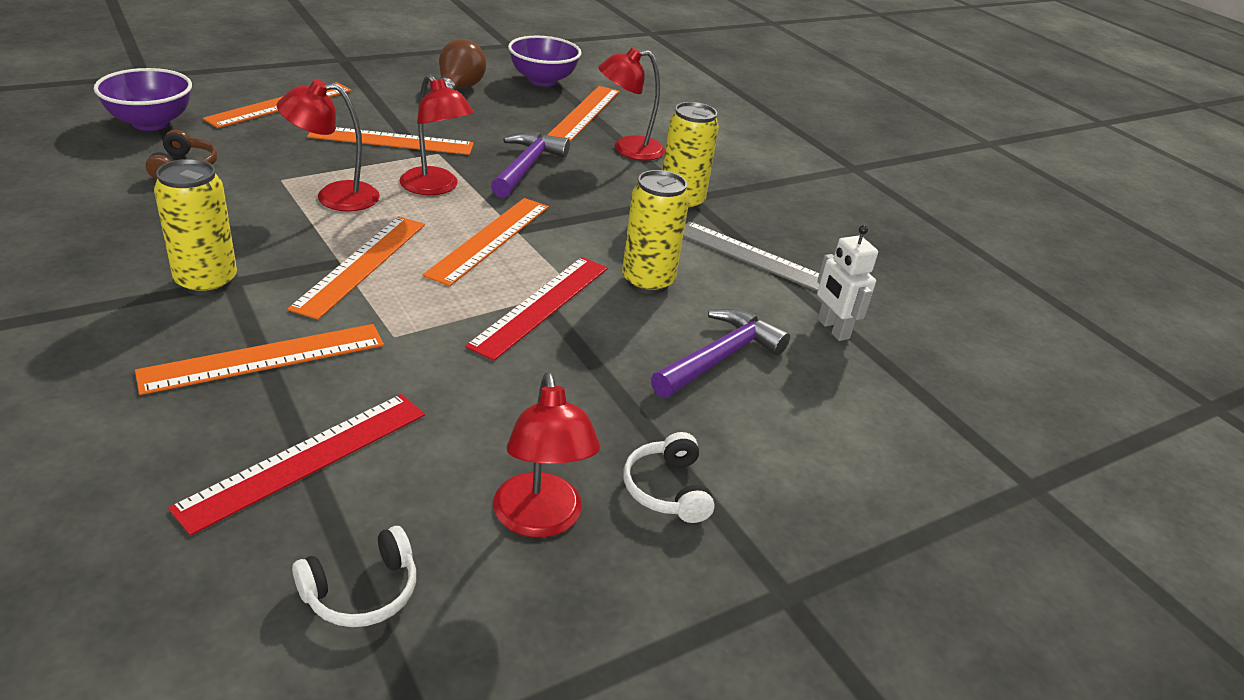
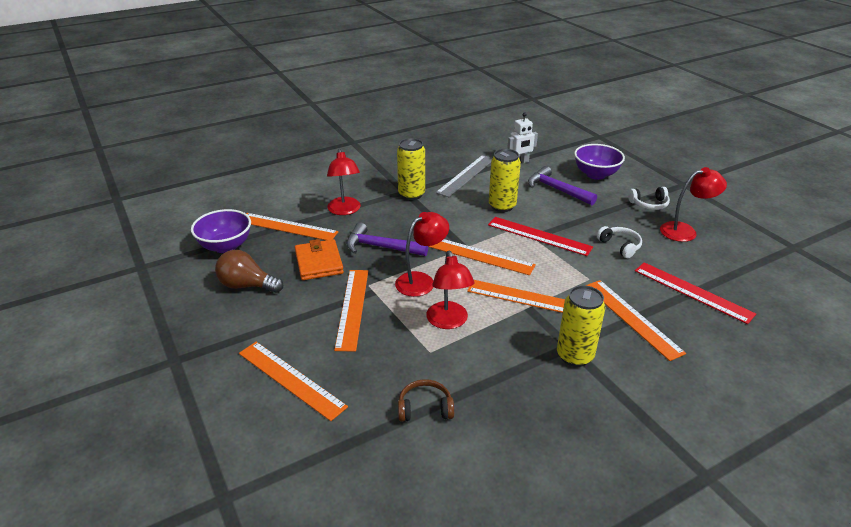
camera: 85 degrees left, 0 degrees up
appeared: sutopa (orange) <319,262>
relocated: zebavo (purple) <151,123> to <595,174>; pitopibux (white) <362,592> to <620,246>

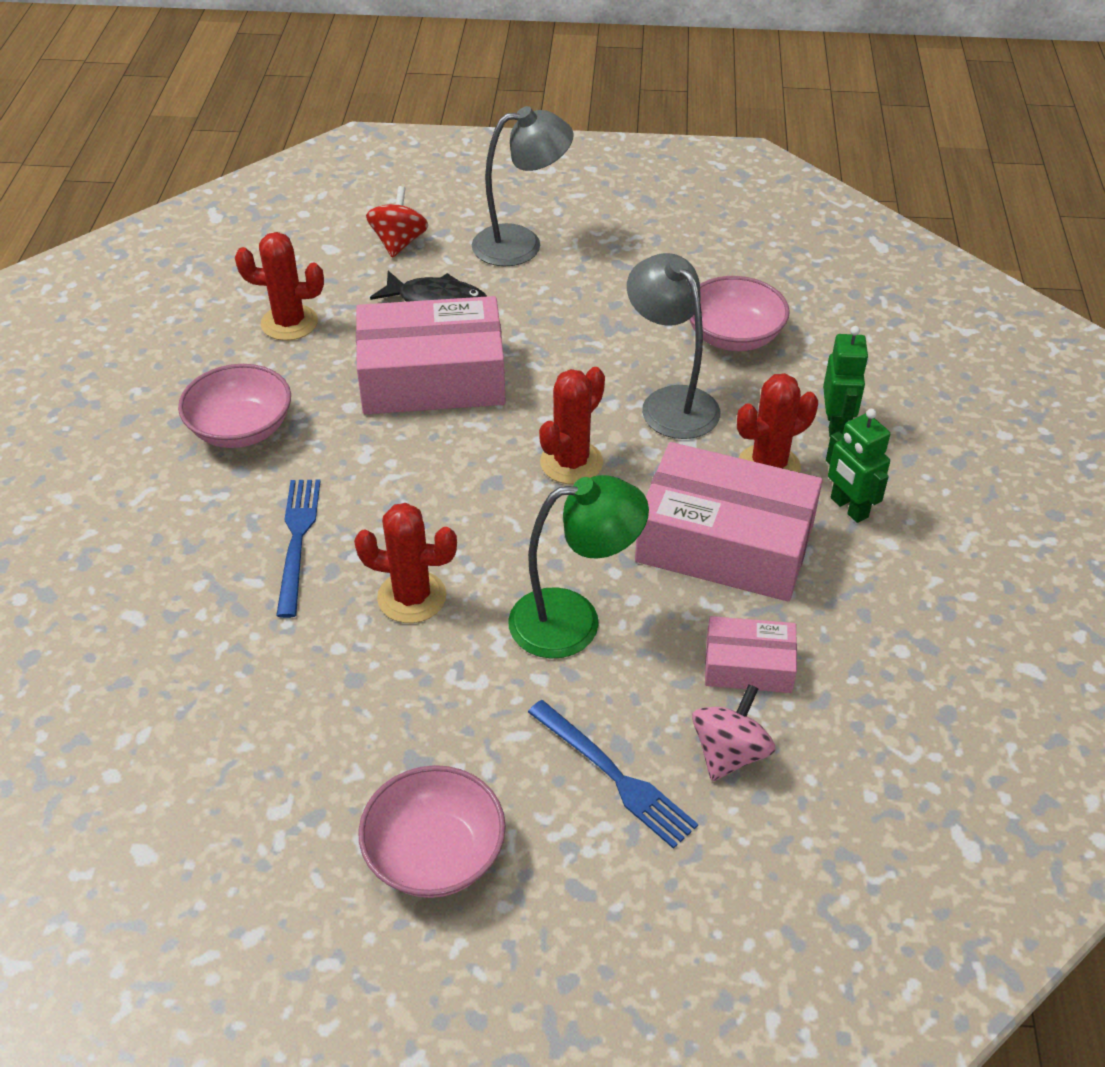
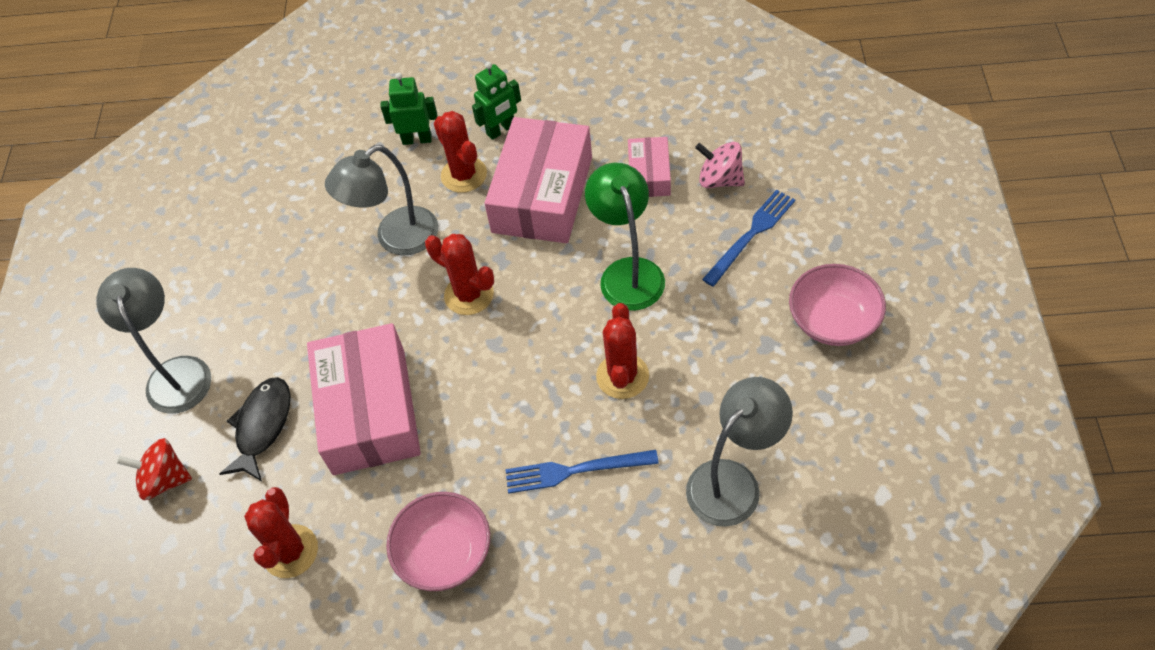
camera: 90 degrees left, 10 degrees up
missing: zebavo (pink) <733,336>
appeared: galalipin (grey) <733,481>

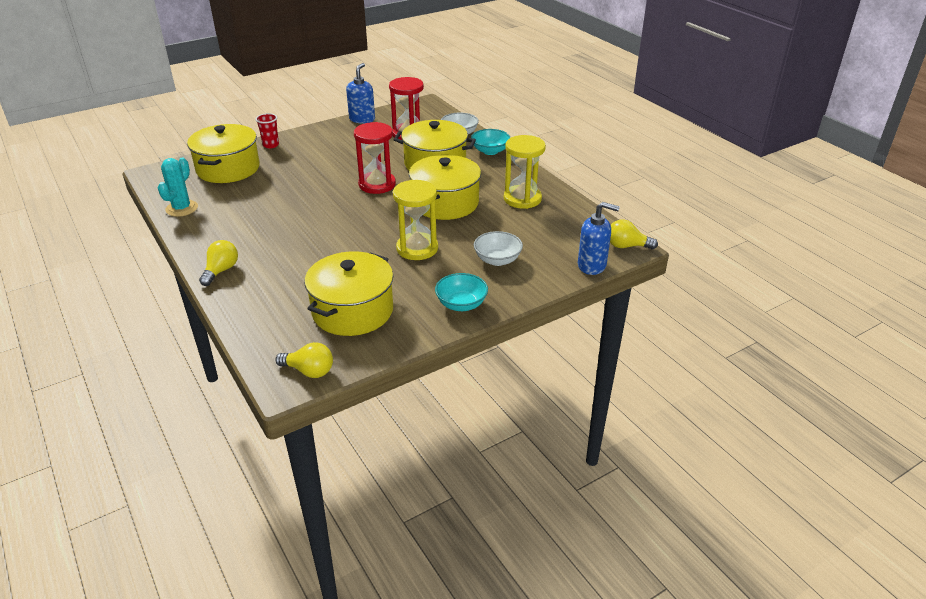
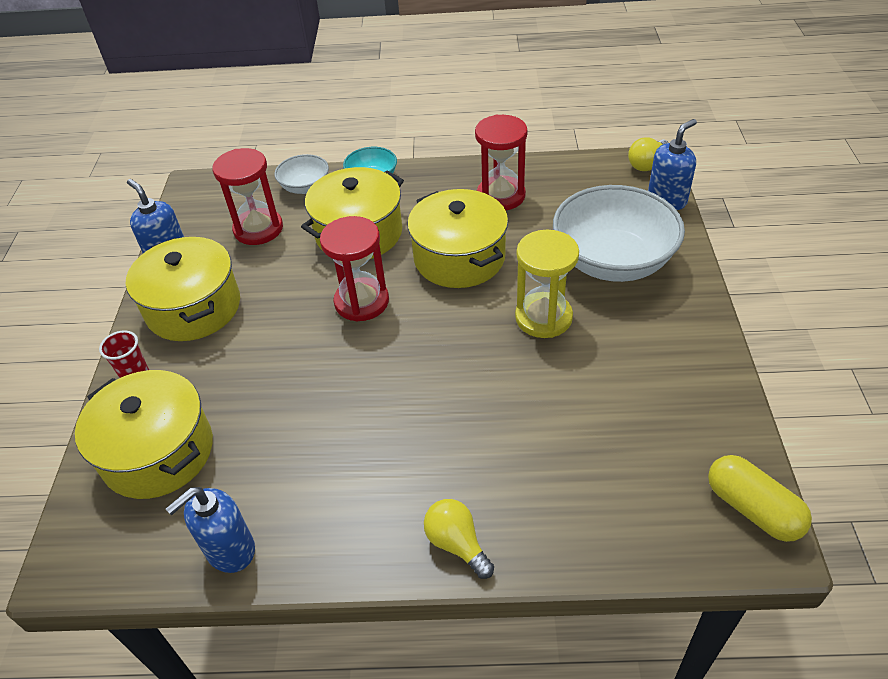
camera: 55 degrees left, 10 degrees up
missing: zebavo (turquoise) <461,304>
relocated: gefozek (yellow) <352,311> to <193,307>
exchanged: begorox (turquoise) <182,208> to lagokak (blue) <230,550>; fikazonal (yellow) <309,371> to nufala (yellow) <752,509>
colour: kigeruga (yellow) <522,199> to kigeruga (red) <501,196>
size: zebavo (white) <497,260> = <612,261> x2.03

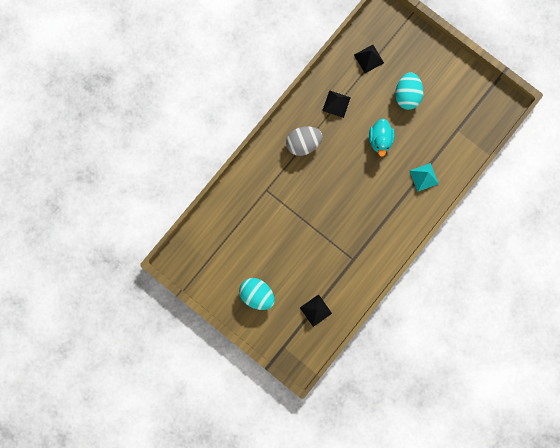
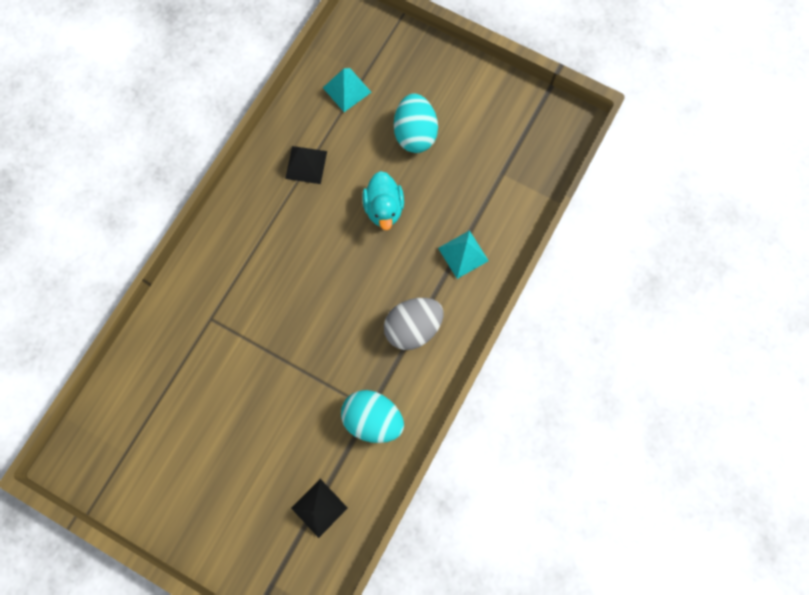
camera: 10 degrees left, 5 degrees down
relocated: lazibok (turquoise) <257,295> to <373,418>; lazibok (grey) <303,144> to <413,327>
colour: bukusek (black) <368,58> to bukusek (turquoise) <346,90>

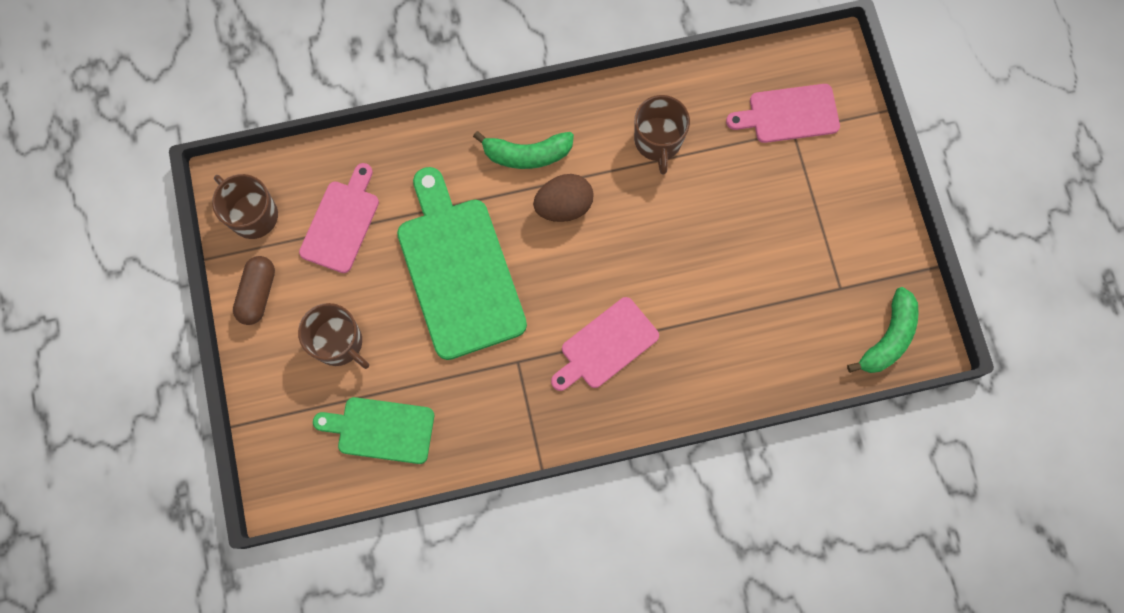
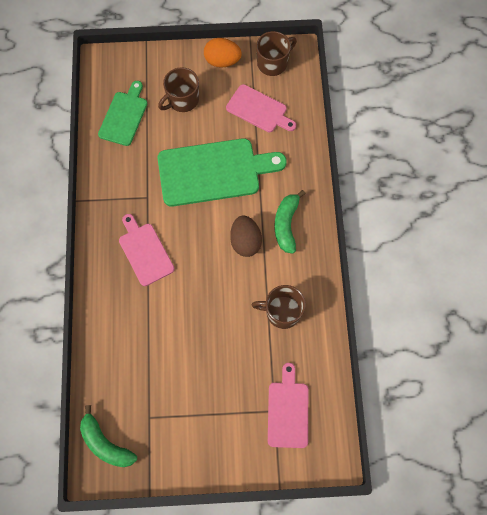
camera: 100 degrees right, 5 degrees down
exchanged: nufala (brown) <258,294> to lazibok (orange) <222,61>

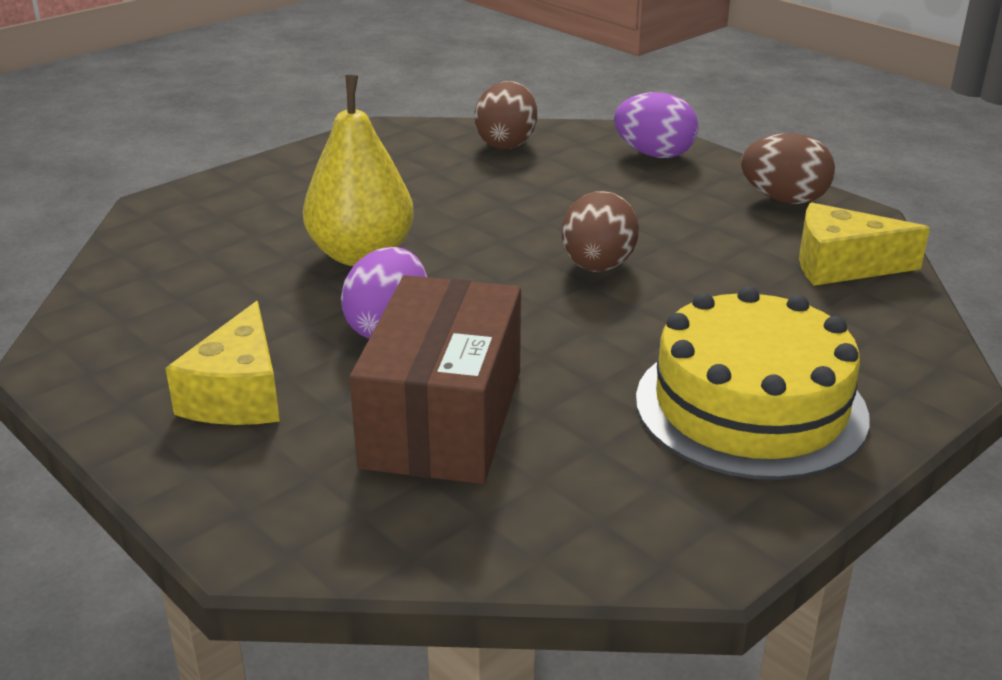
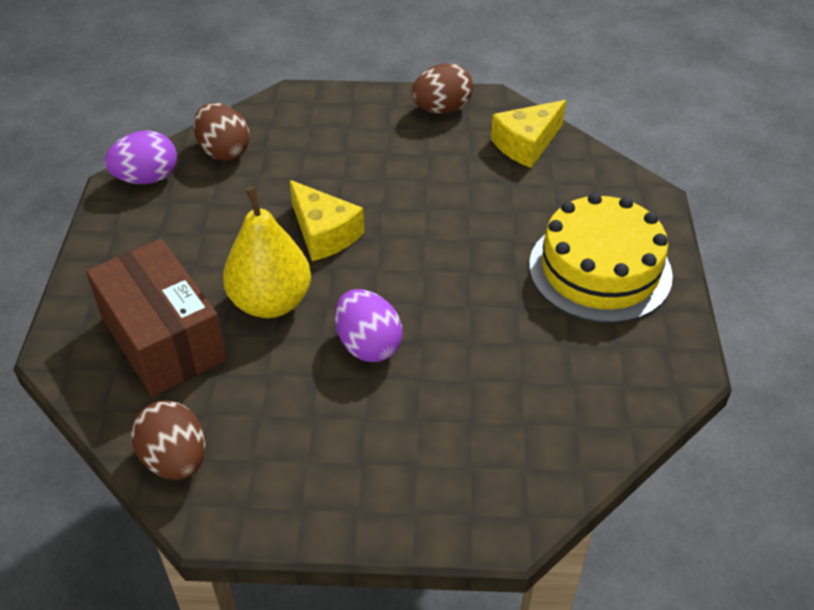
camera: 45 degrees left, 15 degrees up
relocated: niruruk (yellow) <238,394> to <324,233>; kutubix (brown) <442,418> to <163,339>; lazibok (brown) <597,267> to <175,460>; lazibok (purple) <654,154> to <147,178>

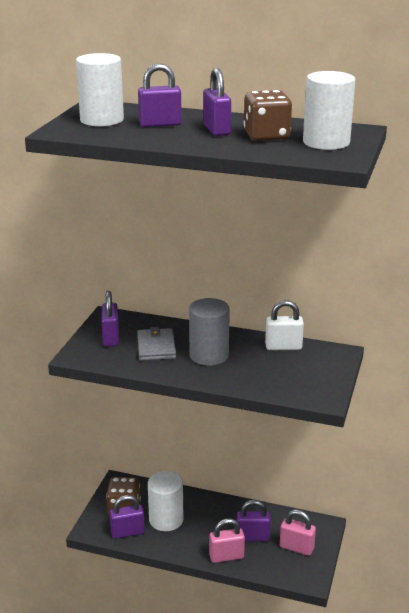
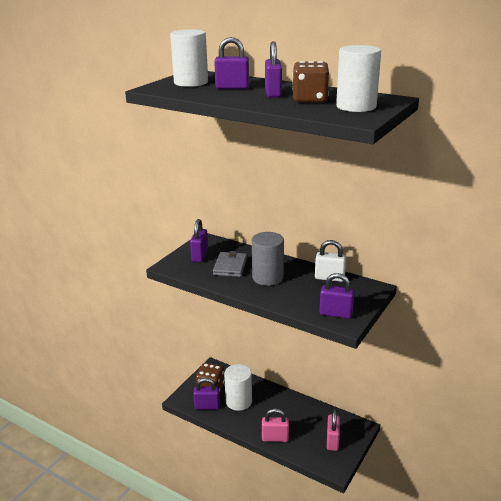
camera: 15 degrees right, 0 degrees up
relocated: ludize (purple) <252,537> to <336,313>
spun: ludize (pink) <296,547> = <332,441> 60 degrees clockwise

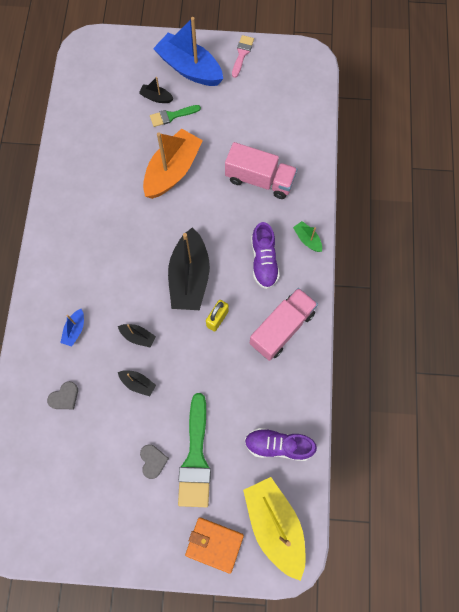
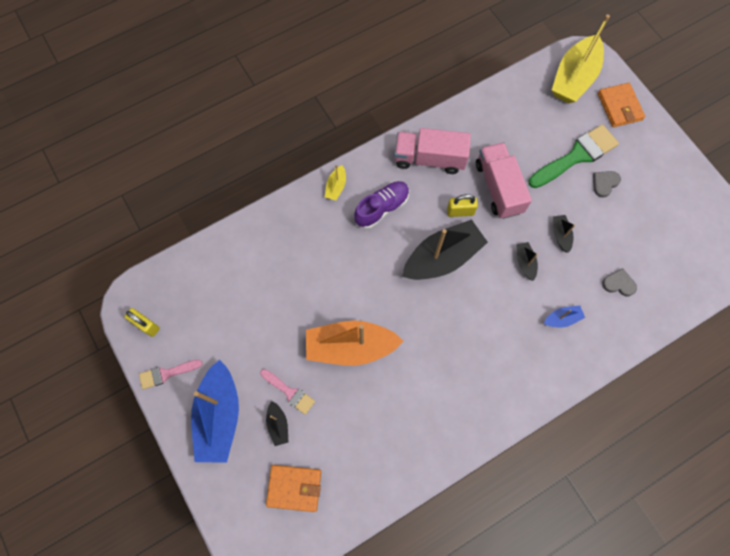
camera: 125 degrees left, 0 degrees up
missing: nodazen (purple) <278,445>
appeared: ludize (yellow) <146,325>; sutopa (orange) <294,488>
relocated: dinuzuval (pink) <259,179> to <498,188>
colour: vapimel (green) <172,116> to vapimel (pink) <289,392>; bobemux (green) <307,239> to bobemux (yellow) <336,187>

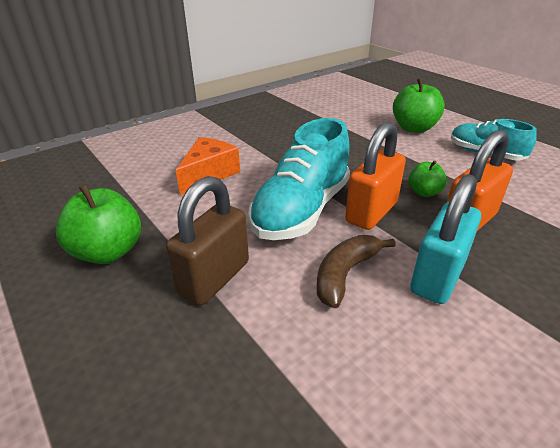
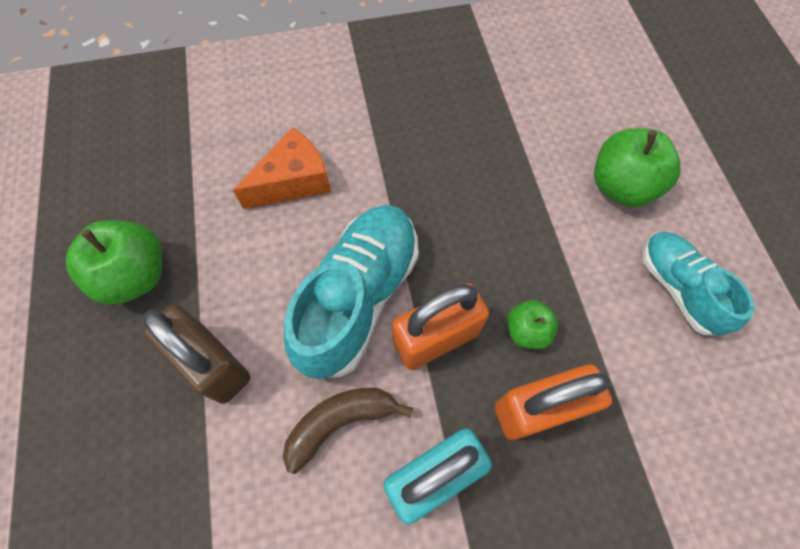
camera: 25 degrees right, 30 degrees up
spun: ludize (brown) <214,278> = <213,364> 75 degrees clockwise; nodazen (turquoise) <301,210> = <359,297> 150 degrees clockwise

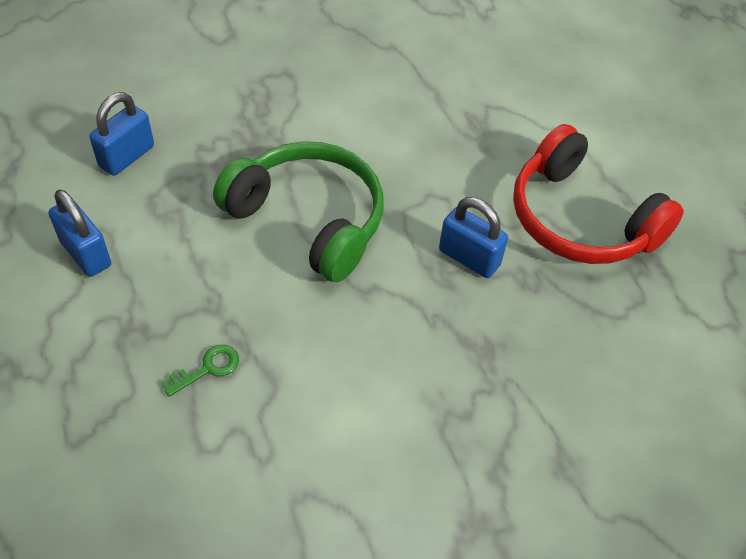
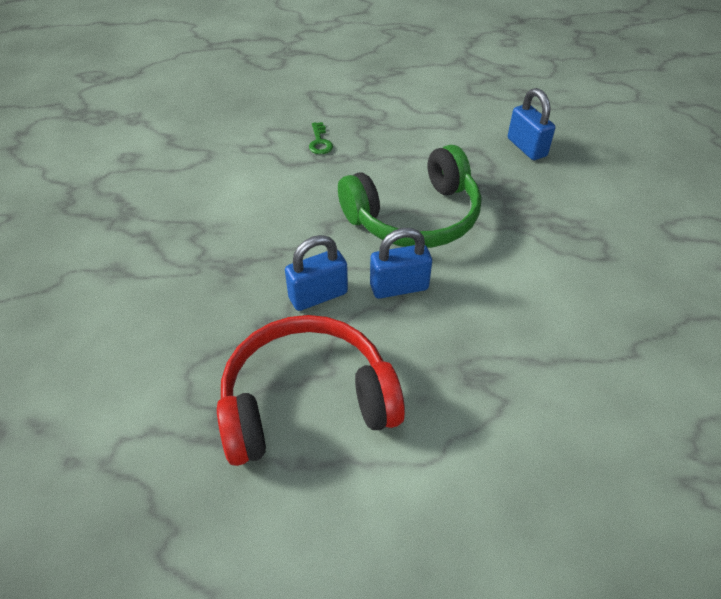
camera: 120 degrees right, 5 degrees down
relocated: ludize (blue) <86,253> to <399,287>

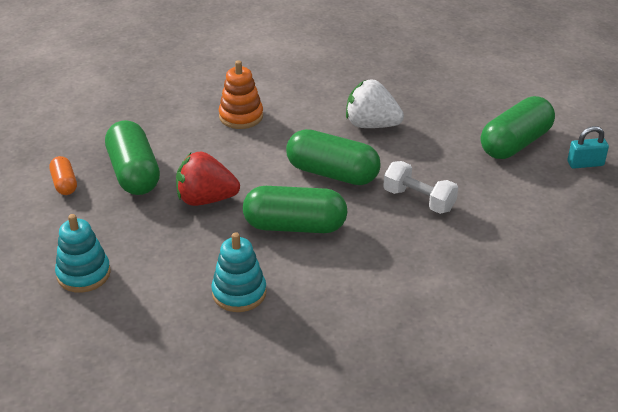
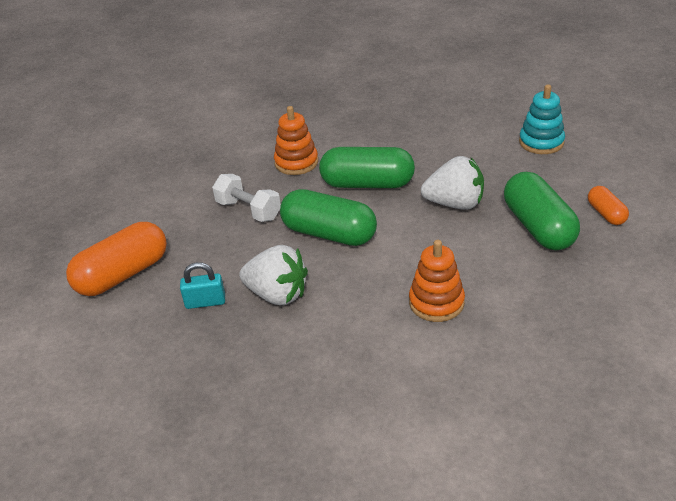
camera: 175 degrees left, 0 degrees up
missing: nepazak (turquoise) <239,293>
appeared: nepazak (orange) <296,162>
relocated: ludize (turquoise) <585,164> to <205,302>
colour: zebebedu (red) <206,199> to zebebedu (white) <455,204>; nufala (green) <515,143> to nufala (orange) <123,274>

